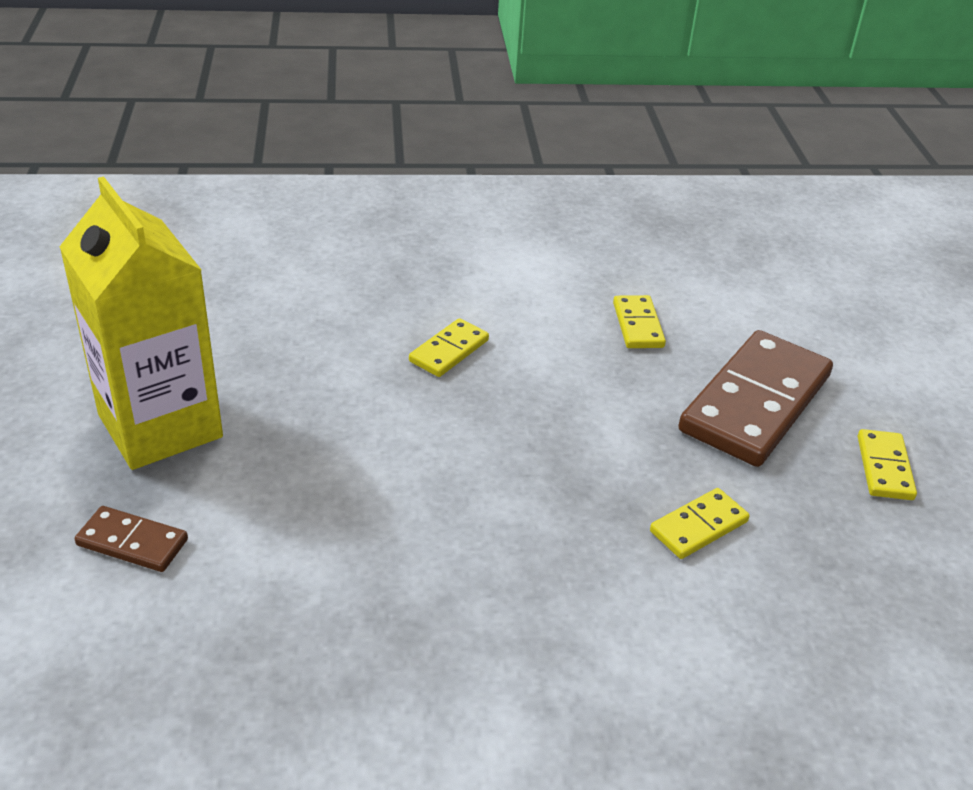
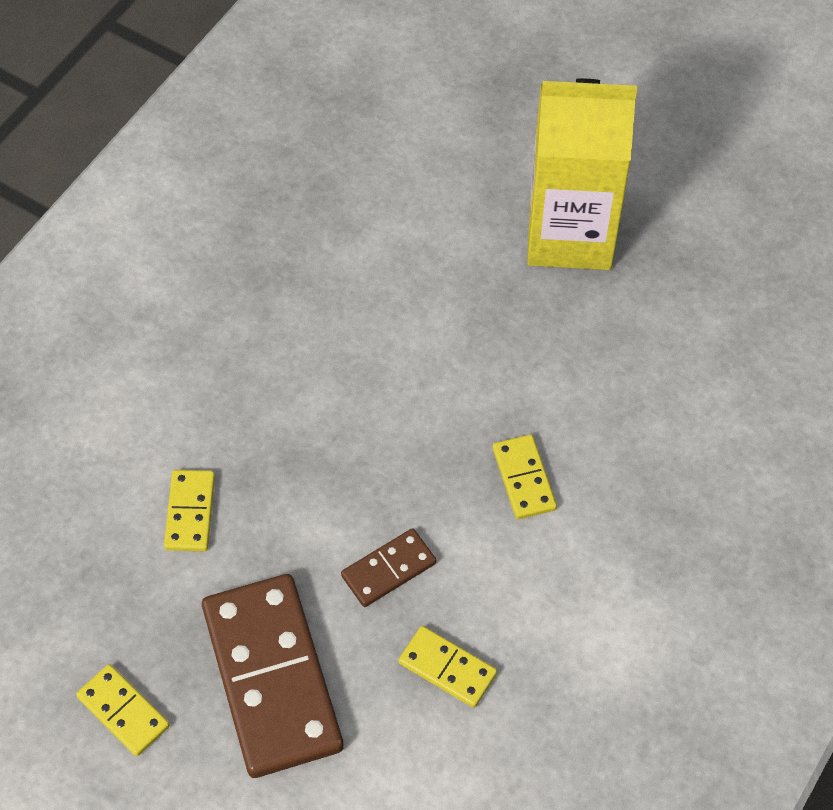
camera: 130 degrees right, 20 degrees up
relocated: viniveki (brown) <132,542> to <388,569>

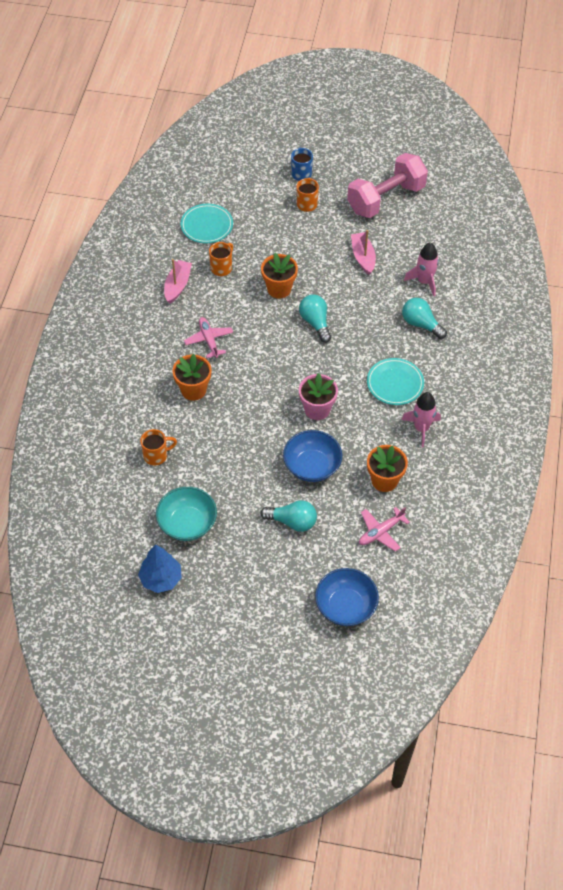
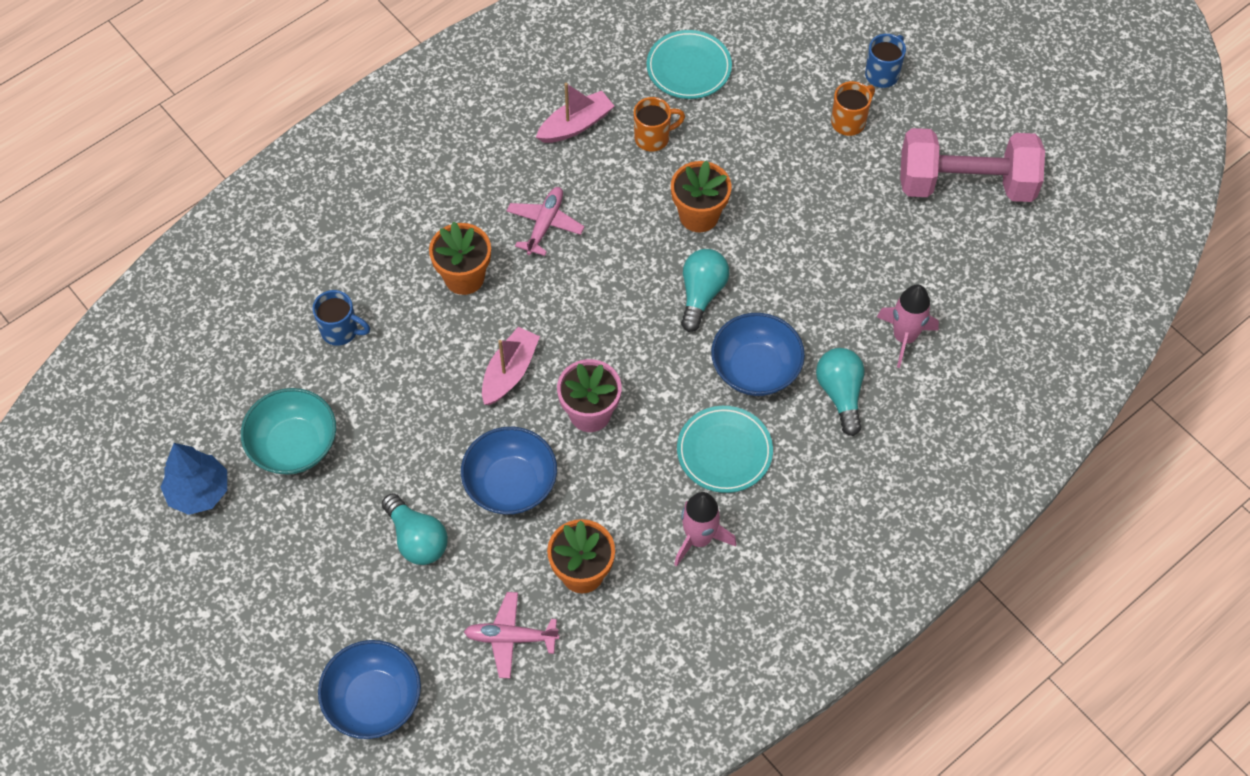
camera: 40 degrees right, 5 degrees up
appeared: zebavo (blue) <755,369>
relocated: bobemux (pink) <363,257> to <509,372>
colour: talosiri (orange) <156,455> to talosiri (blue) <341,331>

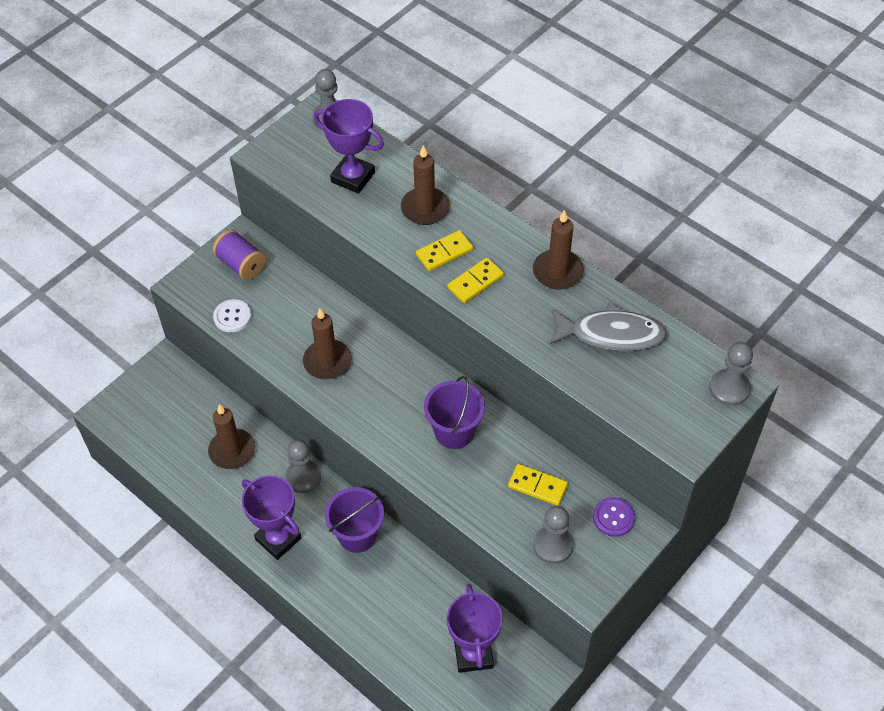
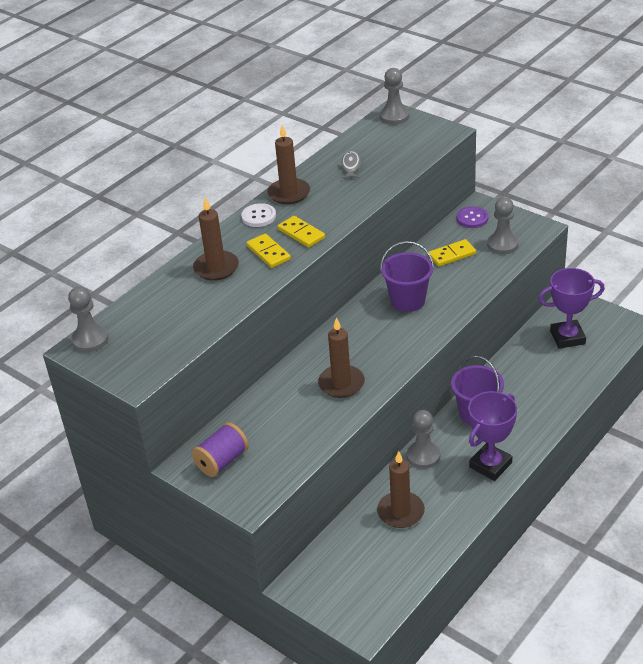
camera: 90 degrees left, 15 degrees down
missing: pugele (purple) <353,177>
relocated: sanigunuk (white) <232,317> to <258,216>
spun: viniveki (yellow) <537,486> = <452,255> 45 degrees clockwise
size: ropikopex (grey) <611,334> = <350,166> x0.51

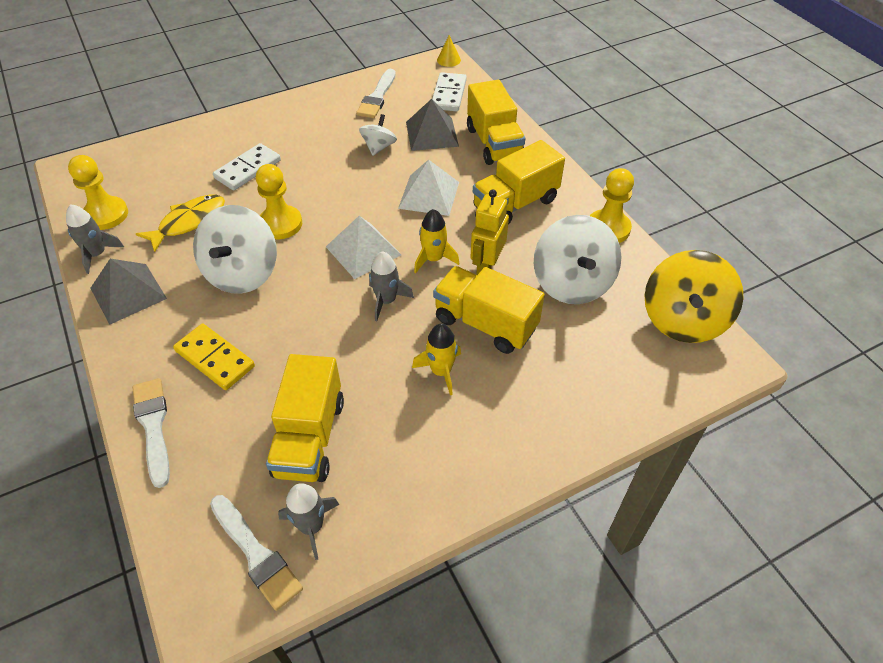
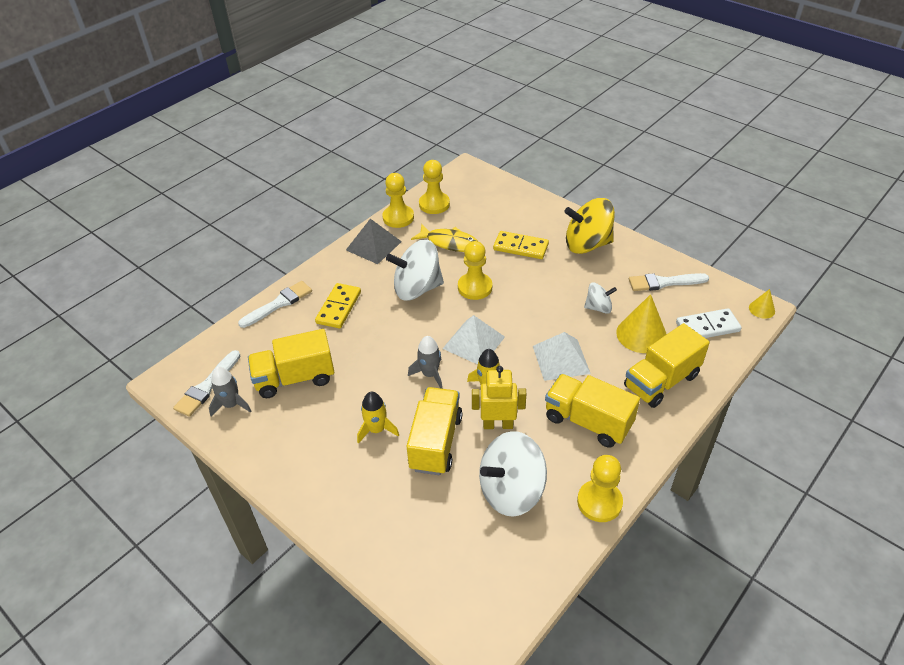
camera: 70 degrees right, 5 degrees down
relocated: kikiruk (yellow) <683,320> to <587,244>
exchanged: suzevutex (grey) <97,254> to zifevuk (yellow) <398,217>; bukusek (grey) <431,134> to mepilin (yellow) <641,334>
colour: viniveki (white) <248,169> to viniveki (yellow) <520,247>

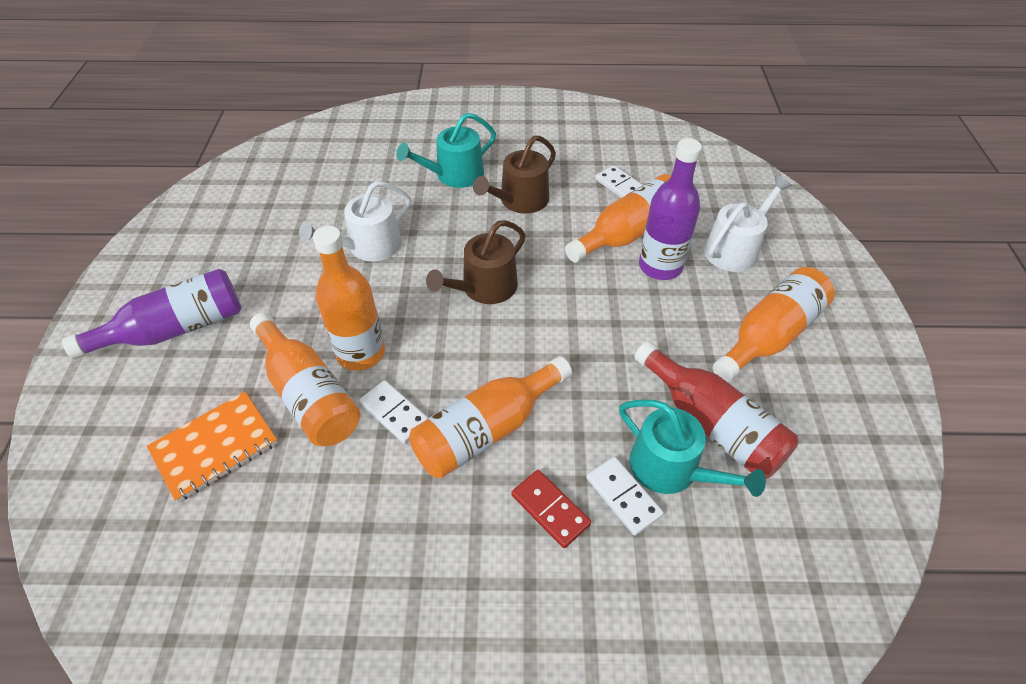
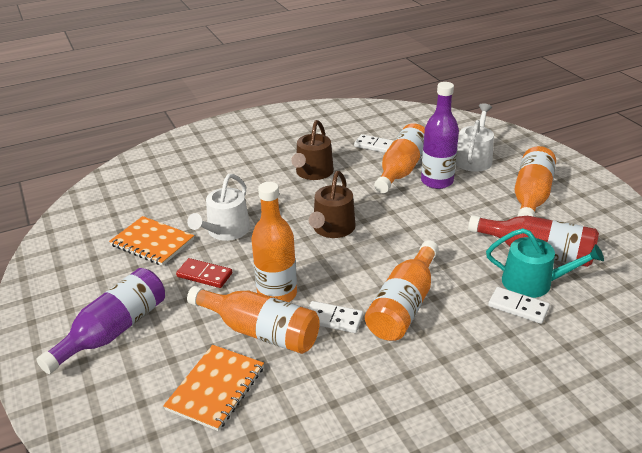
camera: 25 degrees left, 15 degrees down
missing: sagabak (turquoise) <454,175>
appeared: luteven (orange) <152,242>
relocated: viniveki (red) <550,510> to <204,275>

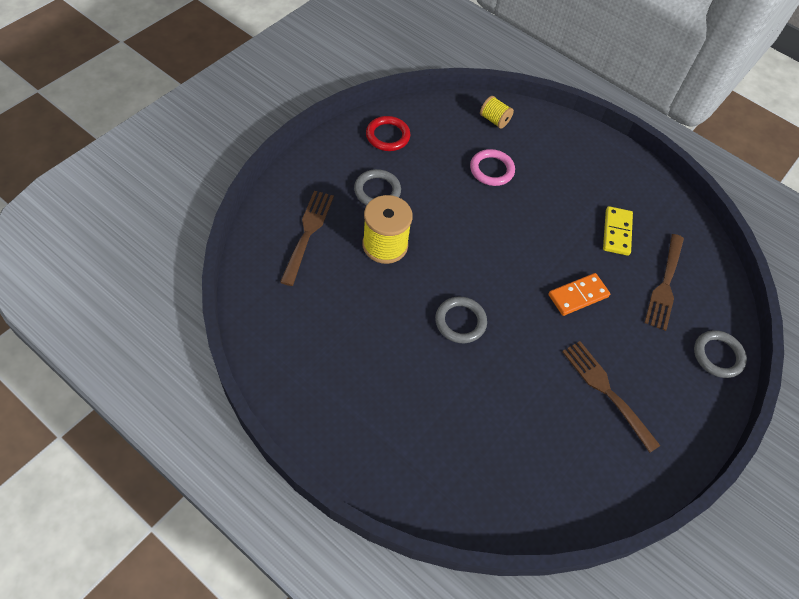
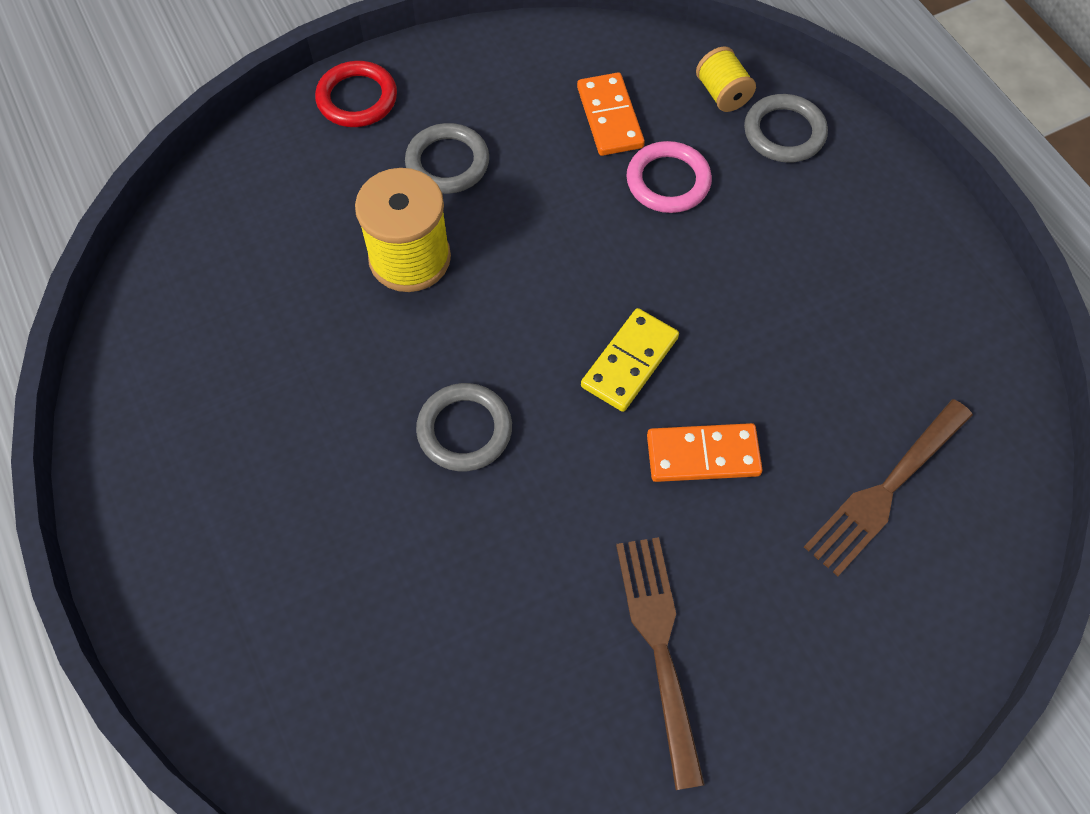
camera: 30 degrees right, 5 degrees up
missing: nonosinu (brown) <308,233>
appeared: viniveki (orange) <610,117>
relocated: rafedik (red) <387,136> to <357,98>; viniveki (yellow) <616,232> to <629,362>; rafedik (grey) <718,355> to <784,132>

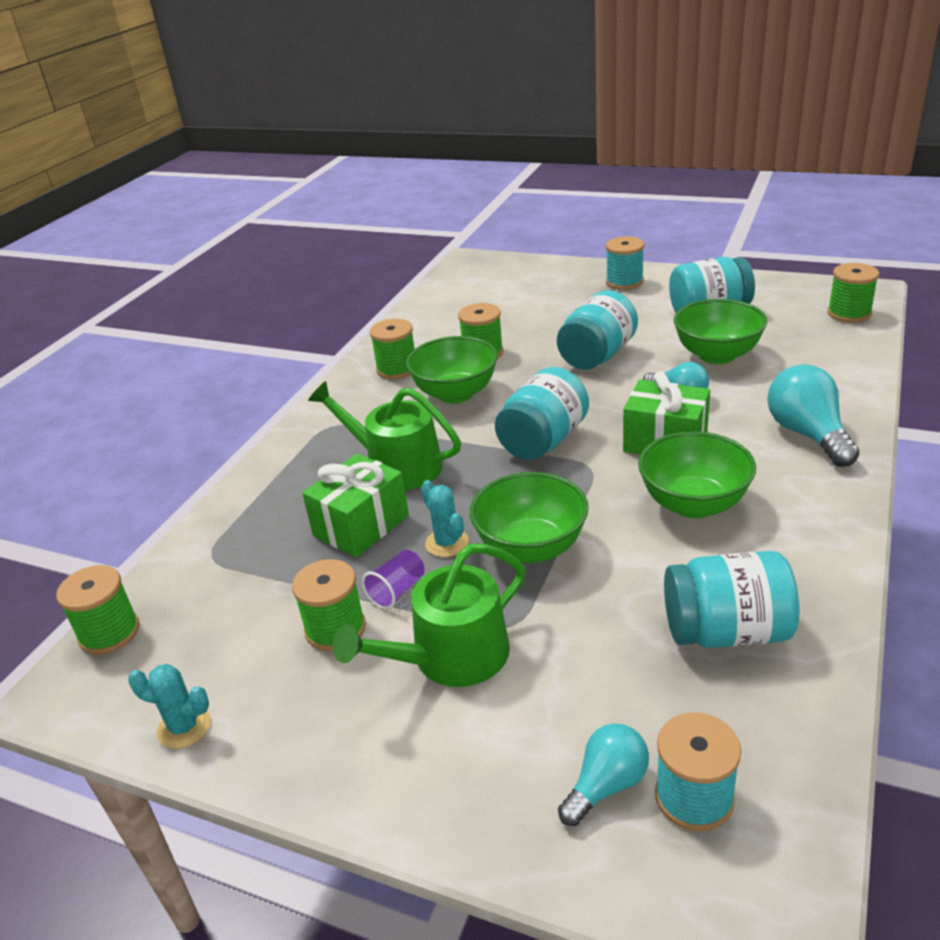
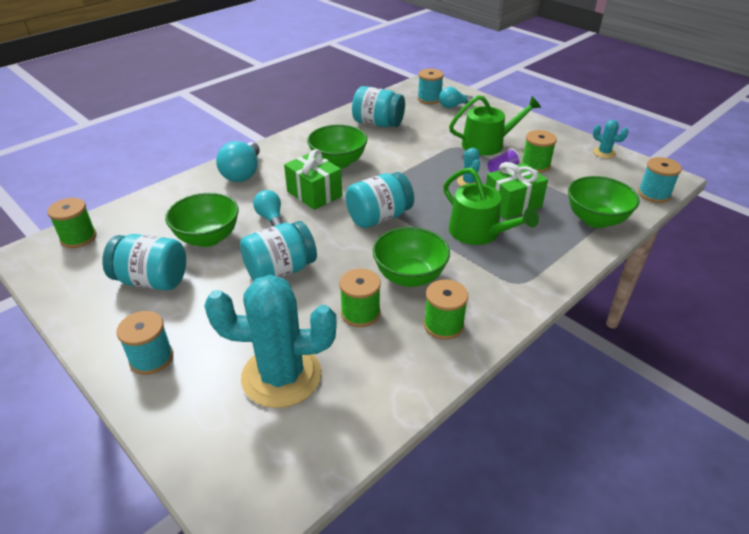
camera: 160 degrees left, 5 degrees up
appeared: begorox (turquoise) <281,376>
relocated: zebavo (green) <531,548> to <595,220>
colour: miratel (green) <109,633> to miratel (turquoise) <654,194>

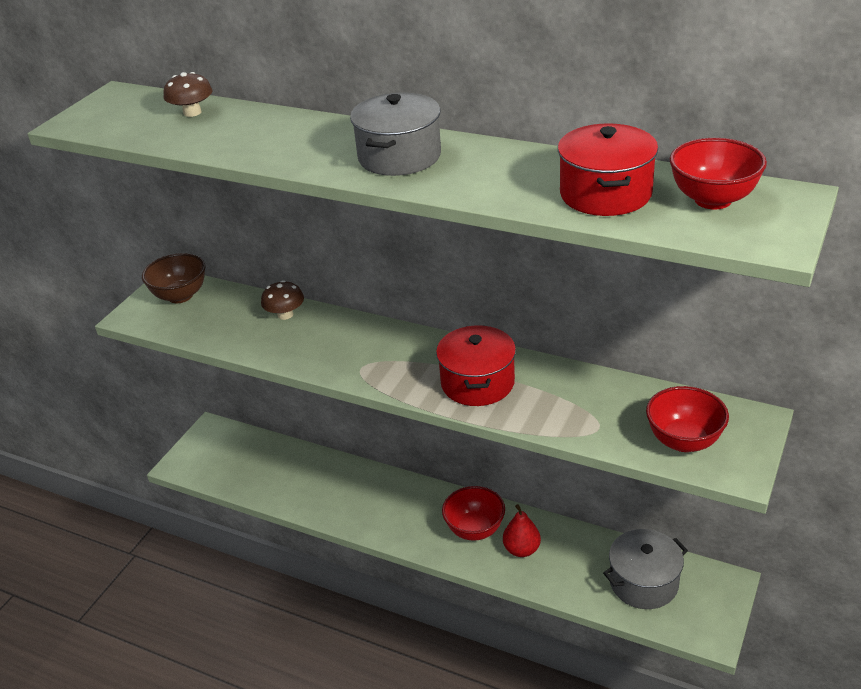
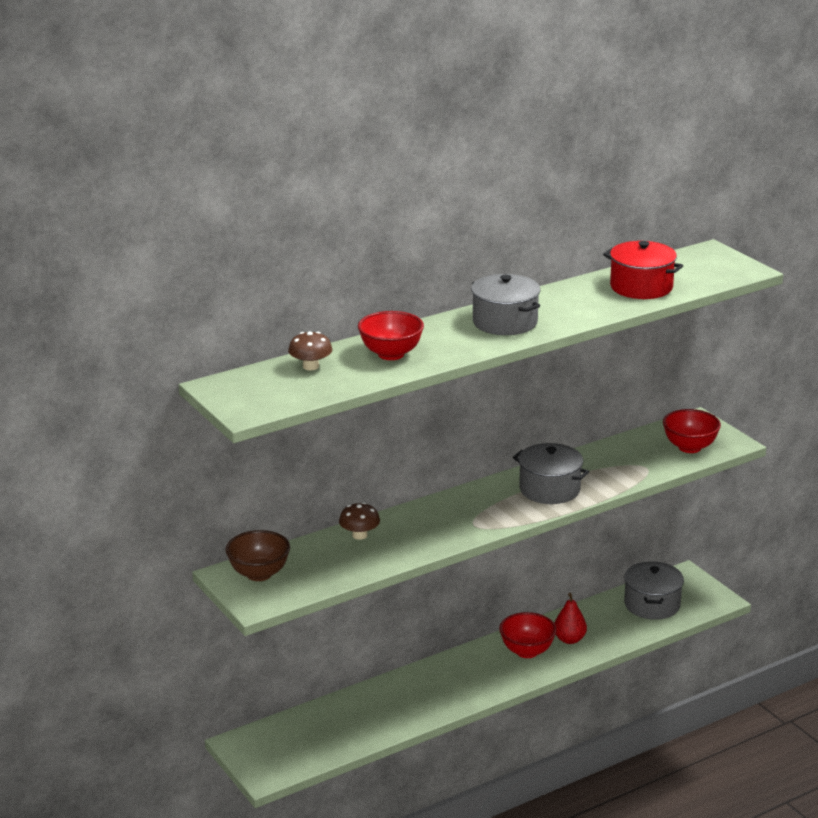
camera: 60 degrees left, 10 degrees down
relocated: zebavo (red) <713,200> to <391,354>
colour: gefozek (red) <477,383> to gefozek (grey) <549,489>

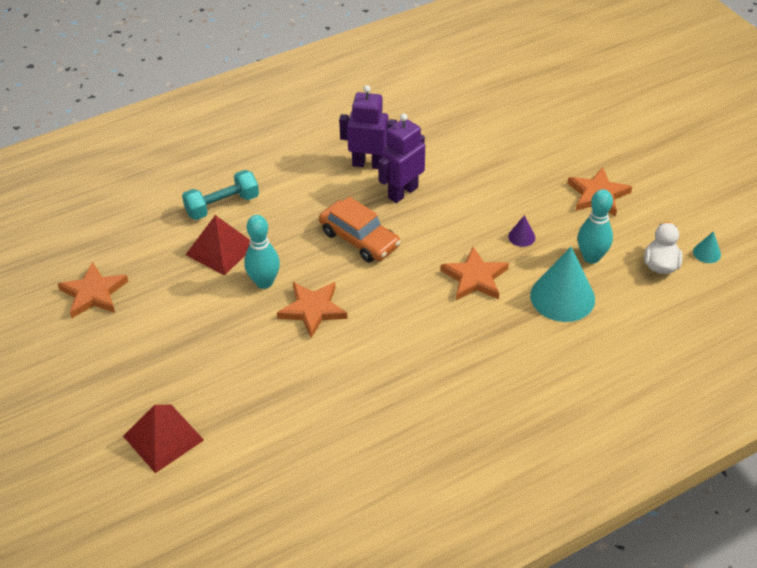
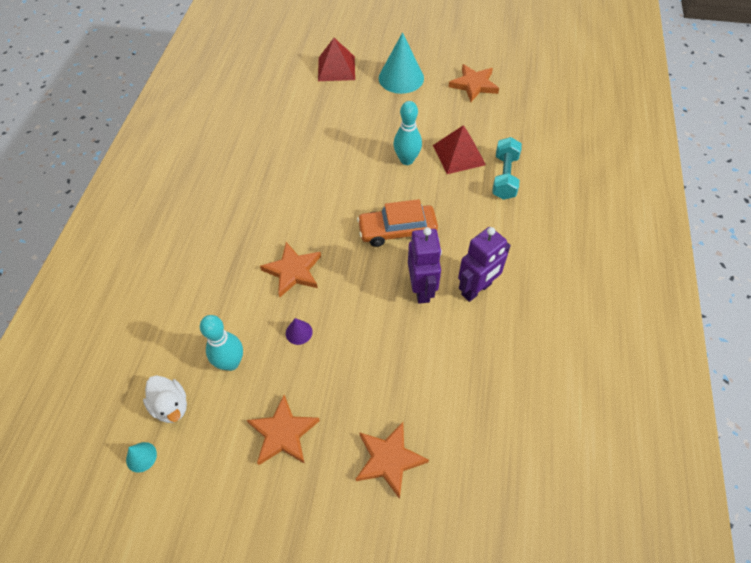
camera: 130 degrees right, 10 degrees up
relocated: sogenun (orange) <312,310> to <389,459>; mepilin (turquoise) <562,297> to <401,78>

